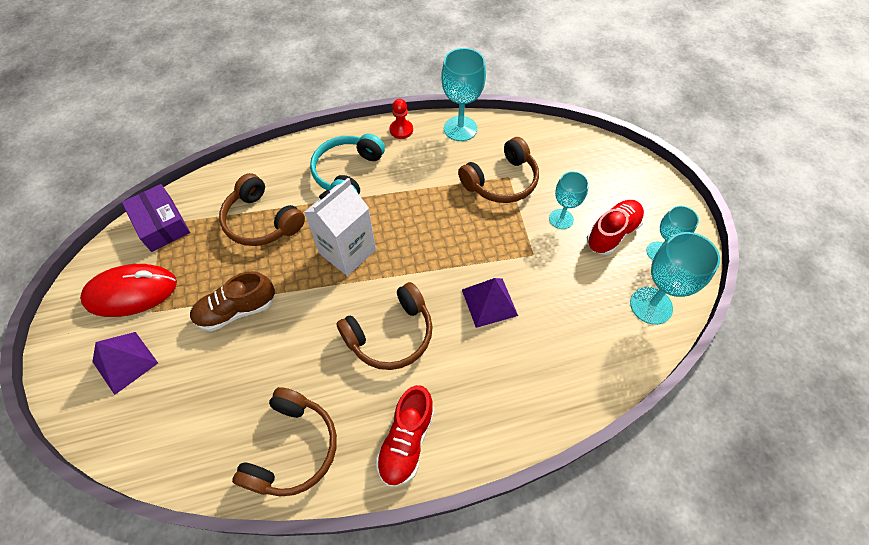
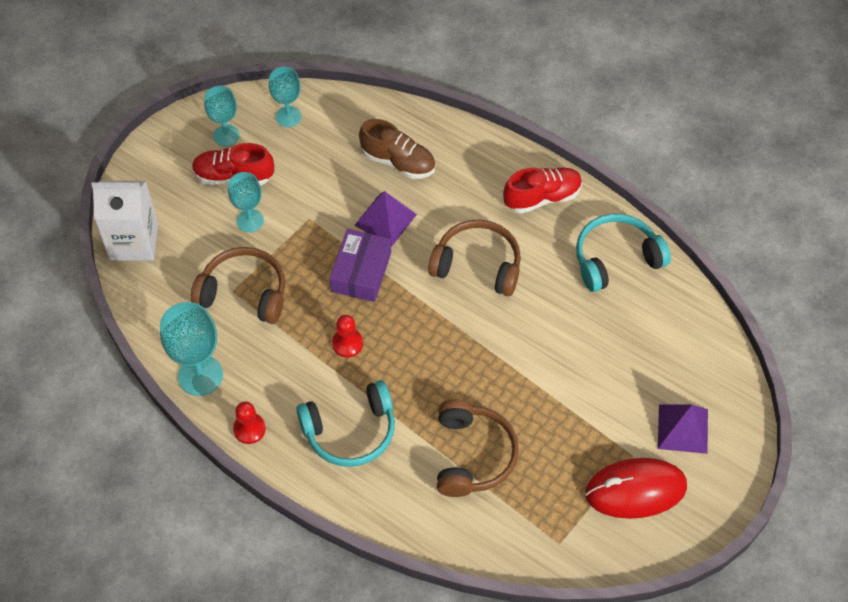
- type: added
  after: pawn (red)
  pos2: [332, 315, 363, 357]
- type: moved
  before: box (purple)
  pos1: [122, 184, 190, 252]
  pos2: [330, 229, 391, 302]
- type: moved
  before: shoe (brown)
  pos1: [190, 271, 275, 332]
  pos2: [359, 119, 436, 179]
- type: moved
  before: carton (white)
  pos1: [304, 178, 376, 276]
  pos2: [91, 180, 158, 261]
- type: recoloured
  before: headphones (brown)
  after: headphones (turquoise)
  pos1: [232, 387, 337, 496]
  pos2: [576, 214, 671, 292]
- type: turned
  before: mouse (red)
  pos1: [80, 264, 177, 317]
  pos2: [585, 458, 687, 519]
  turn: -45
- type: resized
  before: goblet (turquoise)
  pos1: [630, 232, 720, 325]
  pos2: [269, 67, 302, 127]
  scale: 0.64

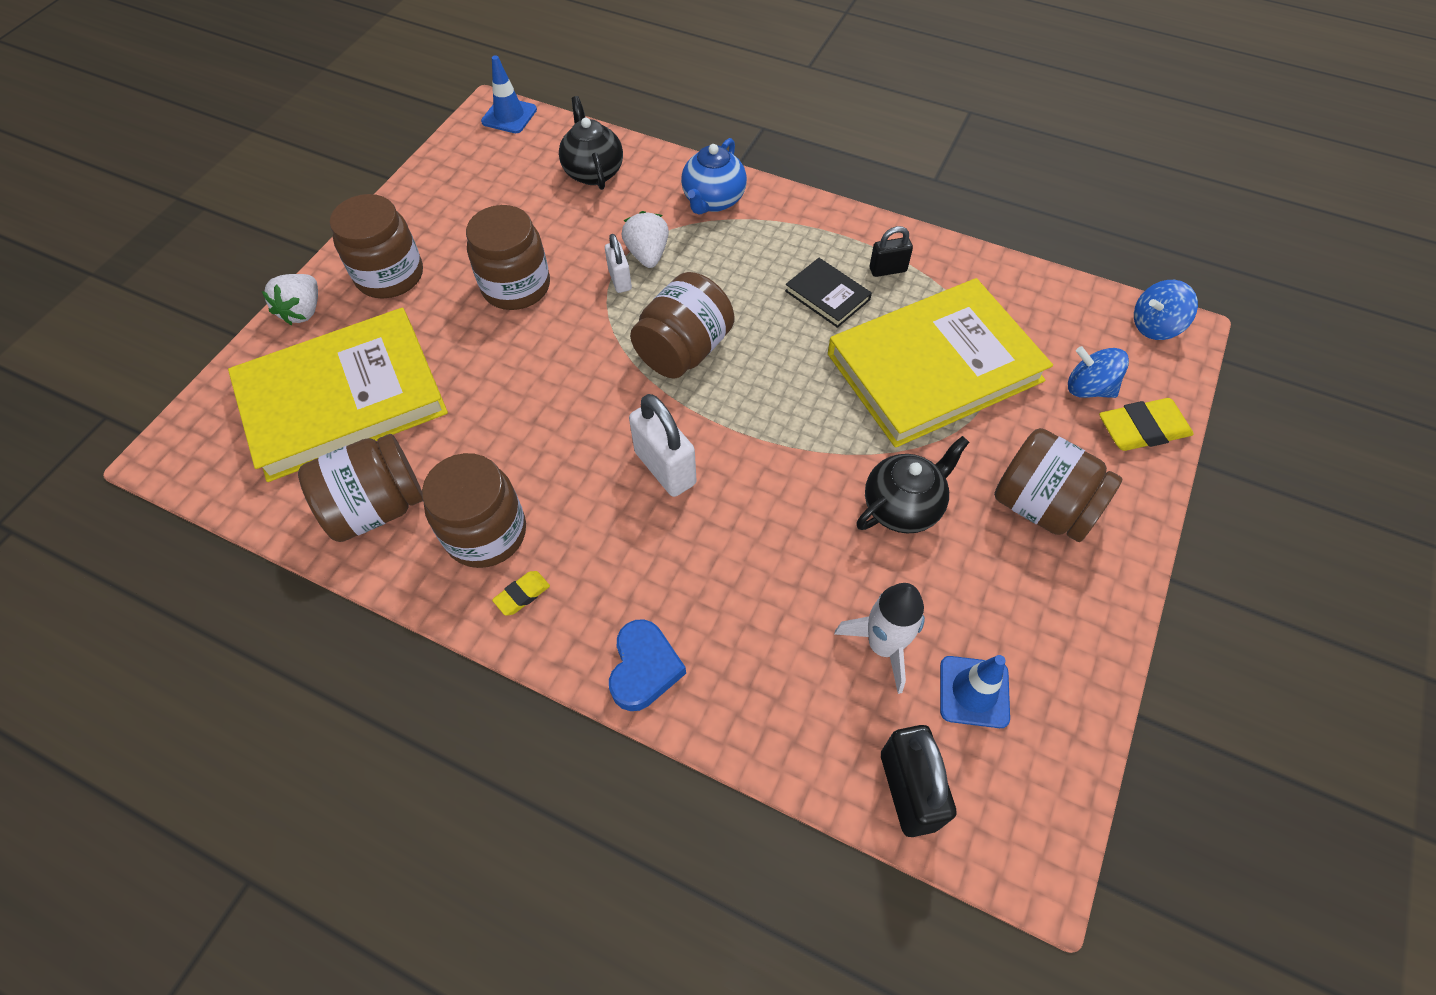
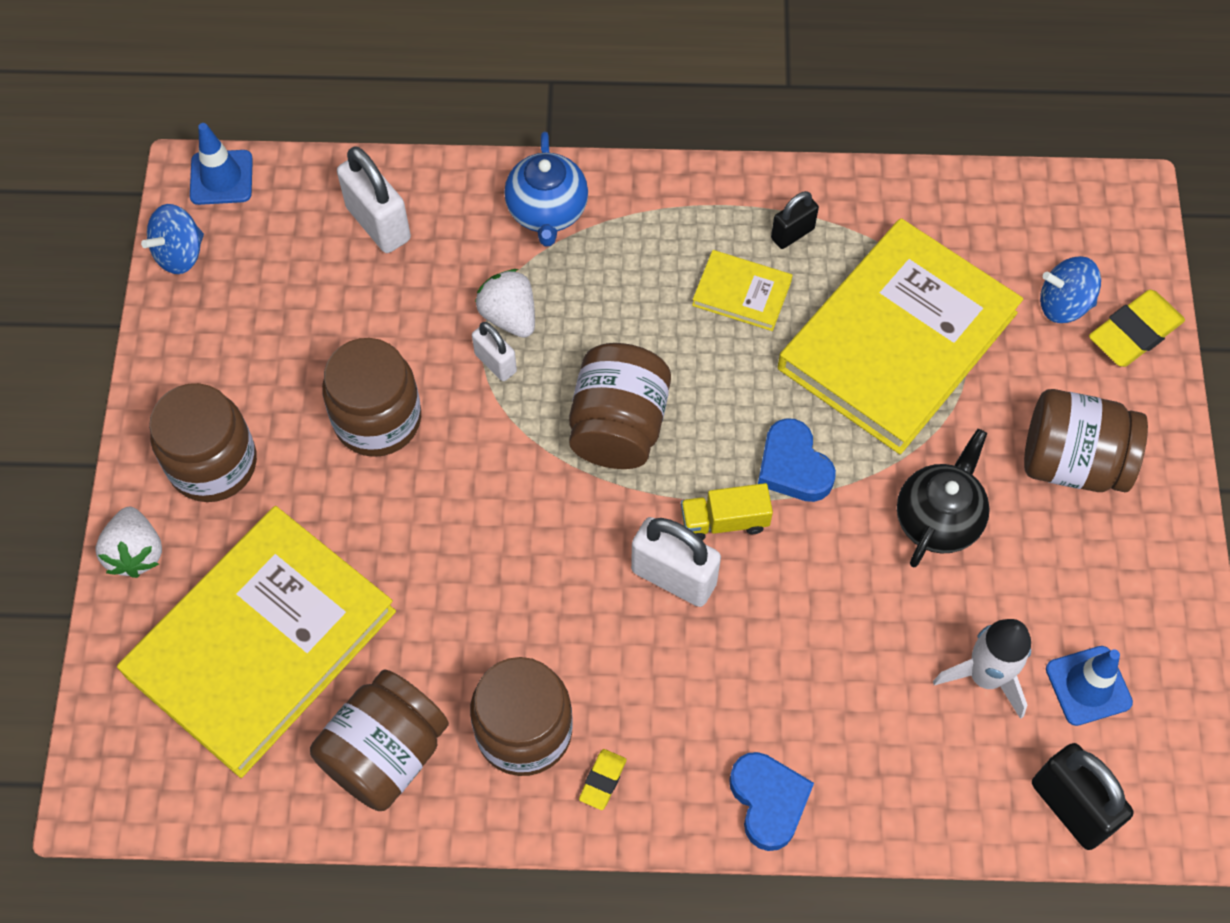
- type: added
  after: truck (yellow)
  pos2: [681, 483, 773, 540]
- type: added
  after: heart (blue)
  pos2: [758, 418, 836, 502]
- type: moved
  before: spinning top (blue)
  pos1: [1134, 280, 1198, 340]
  pos2: [141, 204, 204, 274]
- type: replaced
  before: teapot (black)
  after: padlock (white)
  pos1: [559, 96, 623, 190]
  pos2: [337, 146, 411, 253]
- type: recoloured
  before: book (black)
  after: book (yellow)
  pos1: [785, 258, 872, 328]
  pos2: [692, 250, 793, 331]

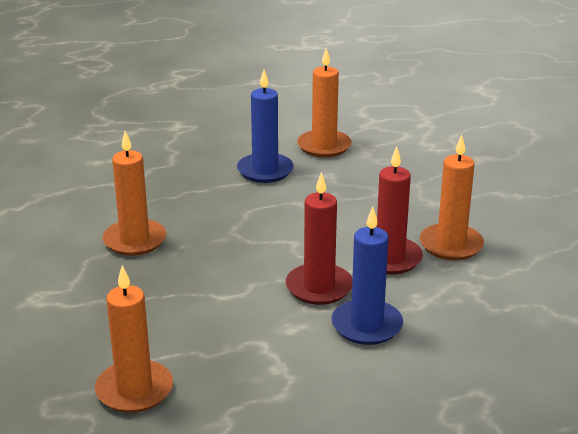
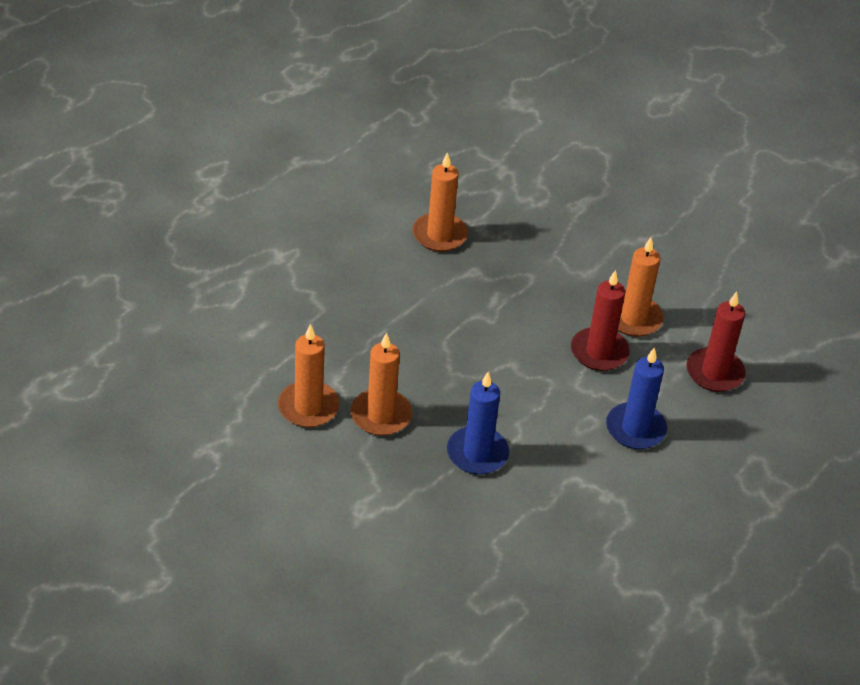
- type: moved
  before: candle (orange)
  pos1: [95, 265, 173, 413]
  pos2: [278, 324, 340, 427]
- type: moved
  before: candle (blue)
  pos1: [237, 70, 294, 183]
  pos2: [447, 372, 509, 474]
- type: moved
  before: candle (red)
  pos1: [286, 172, 352, 305]
  pos2: [686, 291, 746, 392]

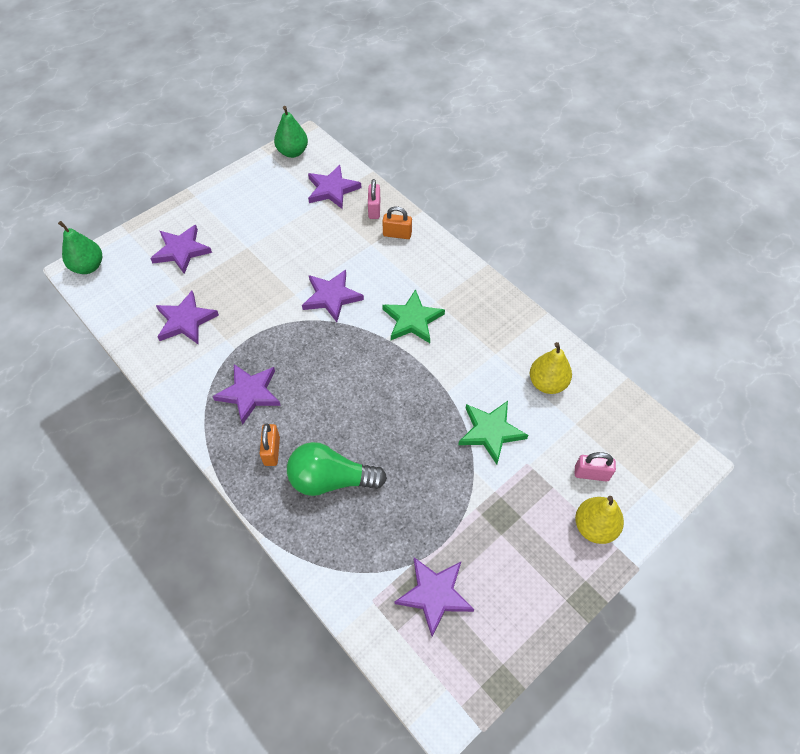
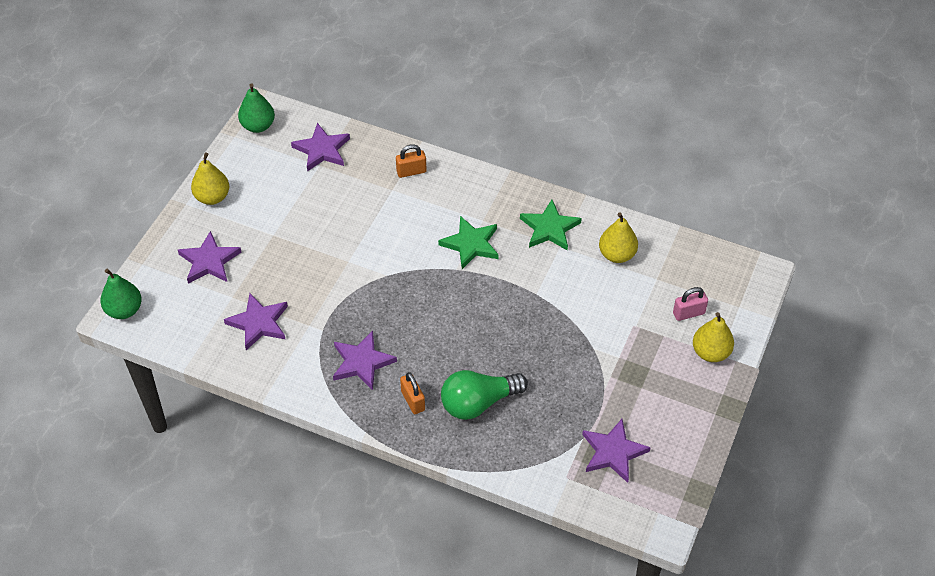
- type: removed
  before: star (purple)
  pos1: [302, 269, 364, 322]
- type: removed
  before: padlock (pink)
  pos1: [368, 179, 380, 219]
- type: added
  after: pear (yellow)
  pos2: [191, 153, 229, 205]
- type: moved
  before: star (green)
  pos1: [458, 401, 528, 465]
  pos2: [520, 200, 582, 251]

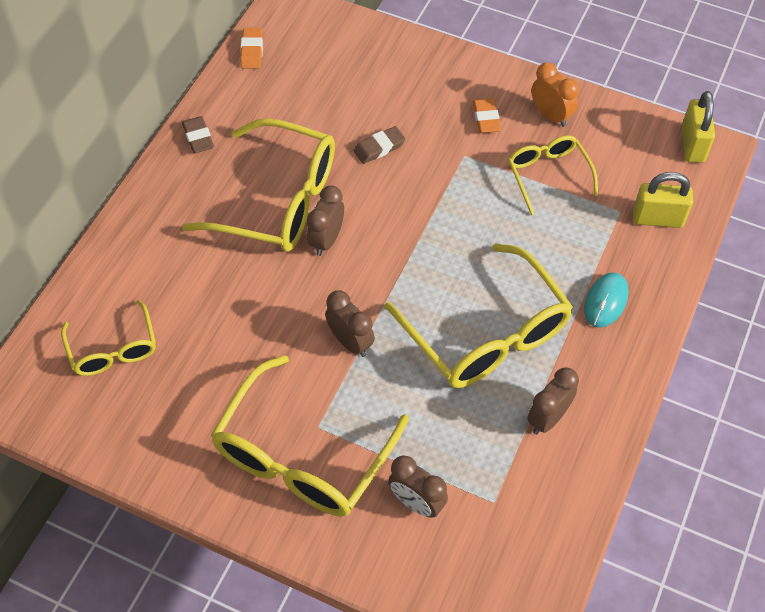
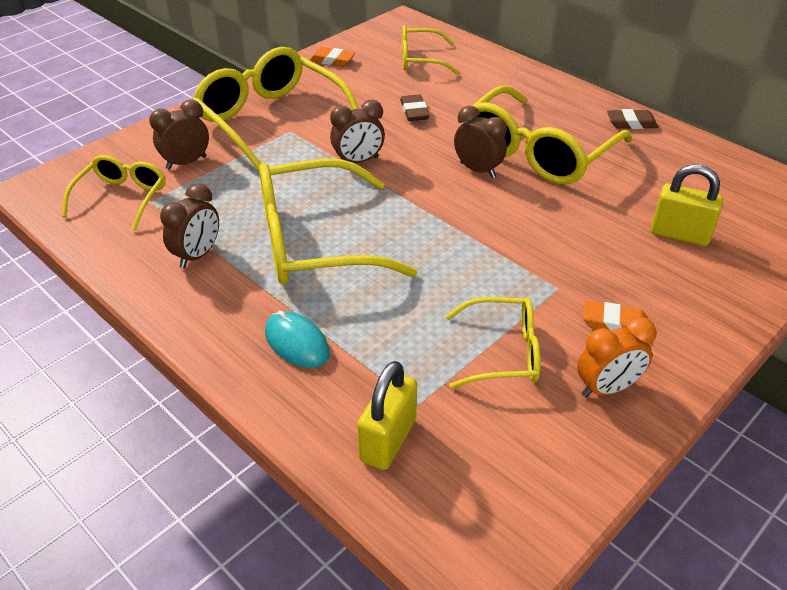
- type: added
  after: glasses (yellow)
  pos2: [62, 155, 166, 231]
- type: moved
  before: eraser (orange)
  pos1: [240, 28, 263, 68]
  pos2: [309, 47, 355, 67]
- type: moved
  before: eraser (brown)
  pos1: [353, 126, 406, 164]
  pos2: [400, 94, 429, 121]
- type: moved
  before: padlock (yellow)
  pos1: [681, 91, 715, 163]
  pos2: [651, 165, 723, 246]
- type: turned
  before: clock (brown)
  pos1: [527, 367, 579, 435]
  pos2: [160, 184, 219, 268]
  turn: 60

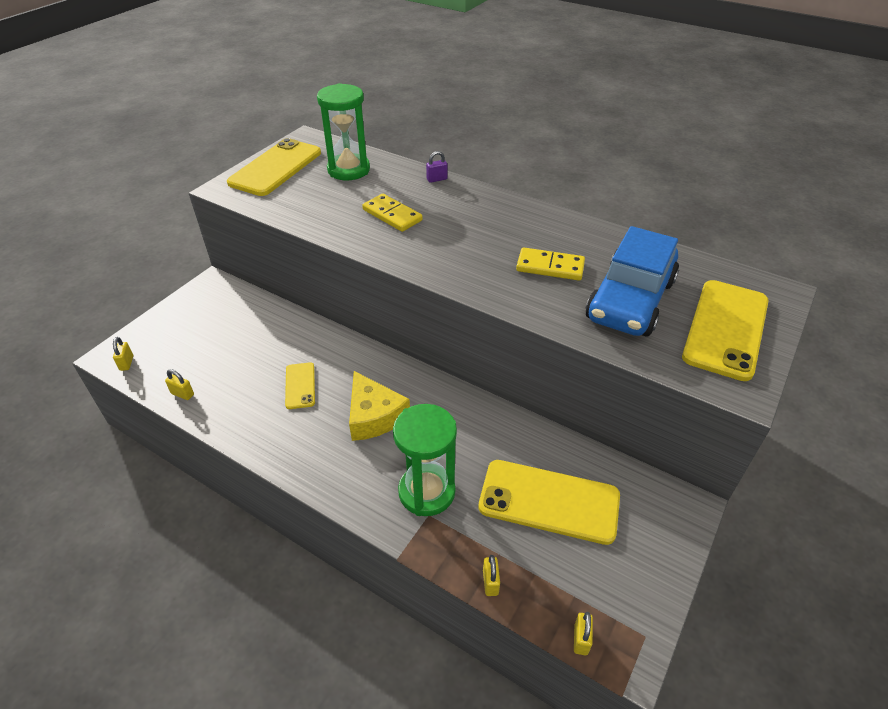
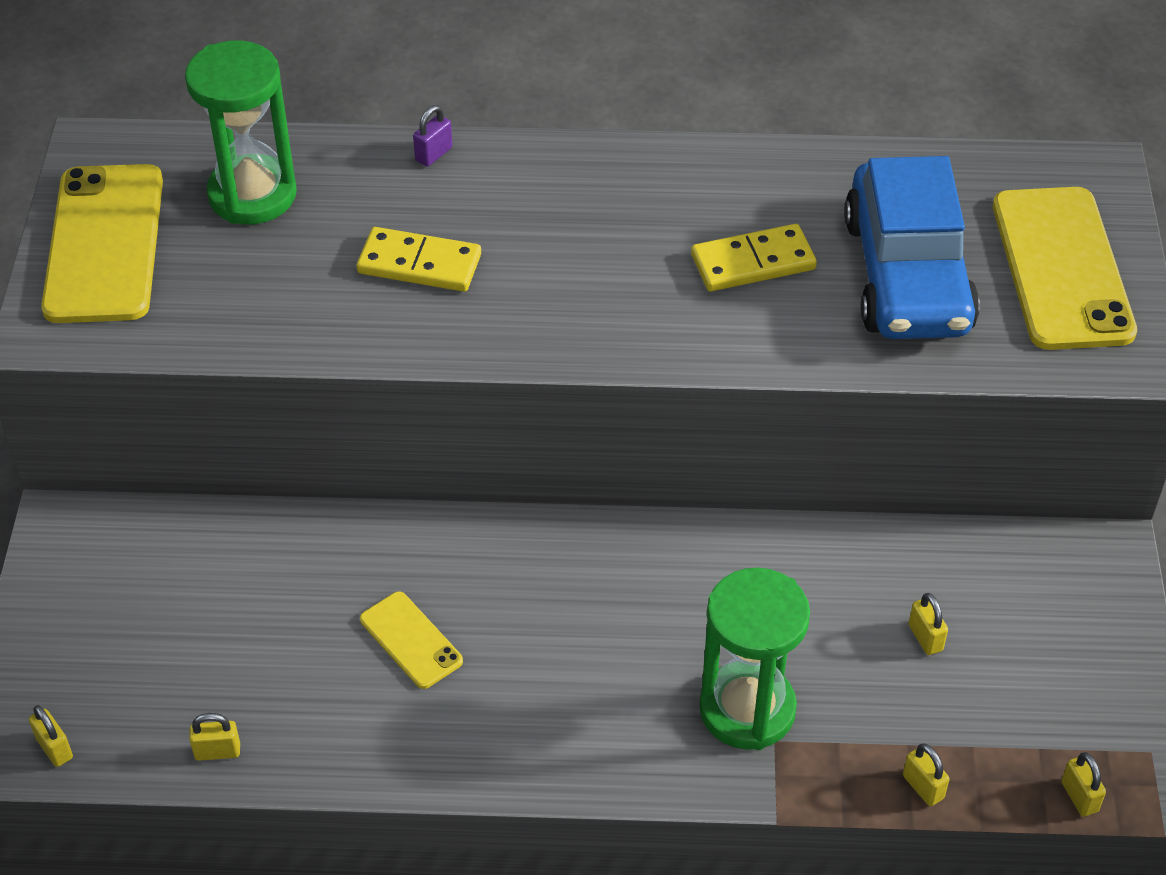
- type: removed
  before: cheese (yellow)
  pos1: [349, 371, 410, 441]
- type: replaced
  before: phone (yellow)
  after: padlock (yellow)
  pos1: [478, 460, 620, 545]
  pos2: [909, 593, 948, 655]

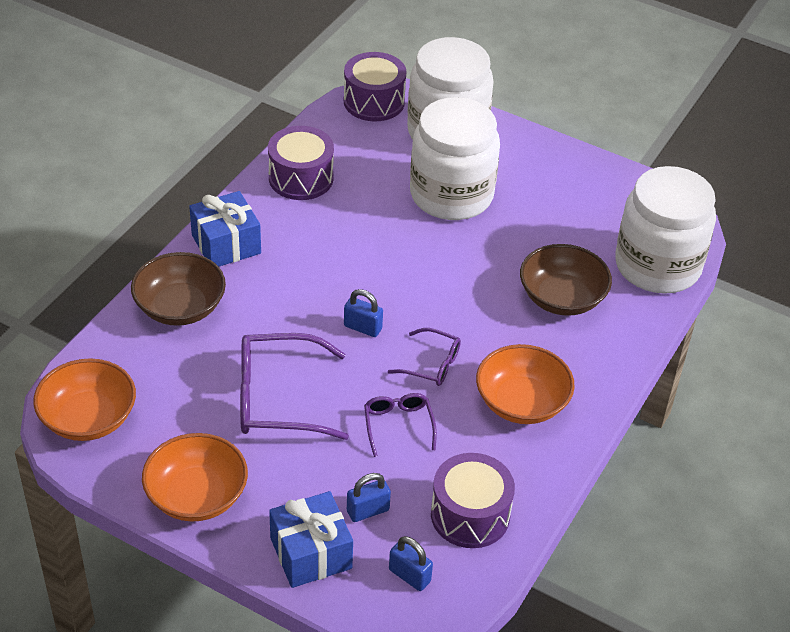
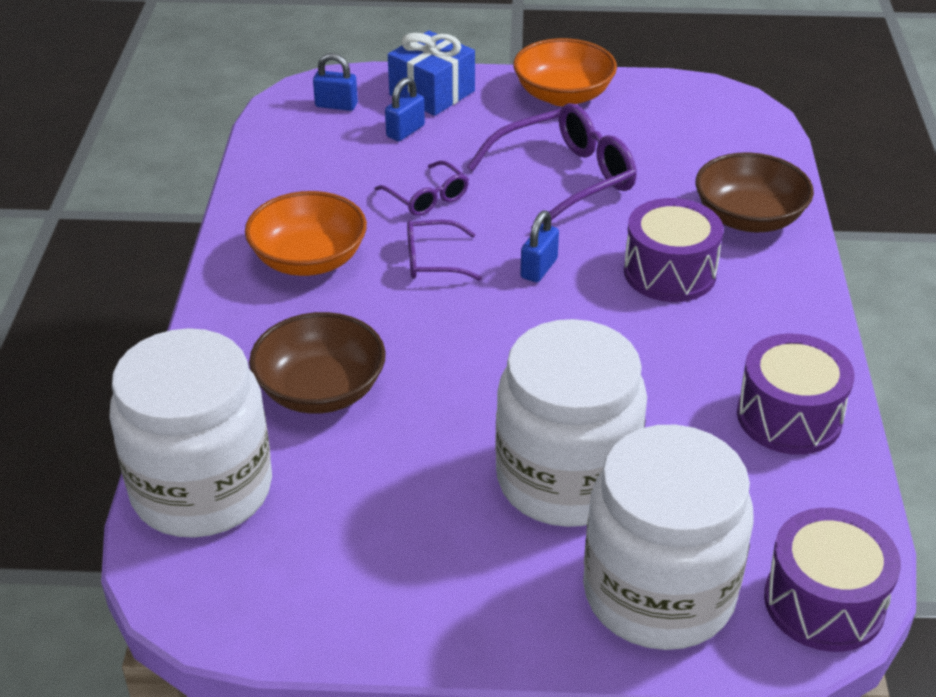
- type: removed
  before: bowl (orange)
  pos1: [33, 358, 136, 441]
- type: removed
  before: gift (blue)
  pos1: [189, 191, 261, 267]
- type: moved
  before: drum (purple)
  pos1: [431, 453, 515, 548]
  pos2: [624, 198, 724, 302]
- type: turned
  before: padlock (blue)
  pos1: [344, 289, 383, 337]
  pos2: [520, 210, 559, 282]
  turn: -60

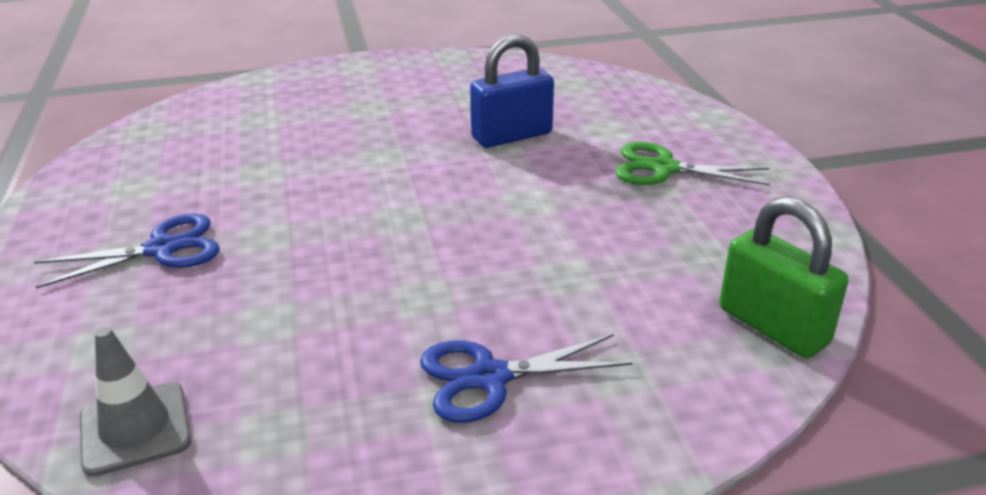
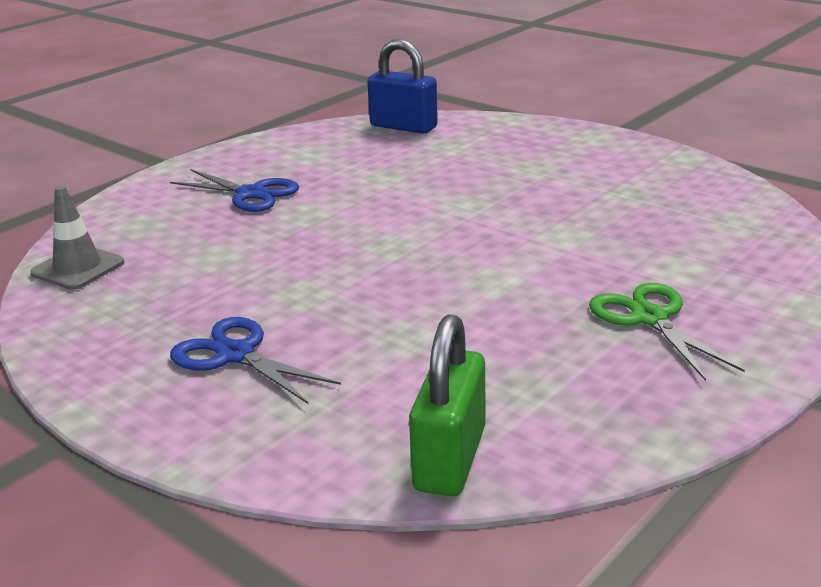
- type: moved
  before: padlock (blue)
  pos1: [470, 34, 554, 148]
  pos2: [367, 39, 438, 134]

